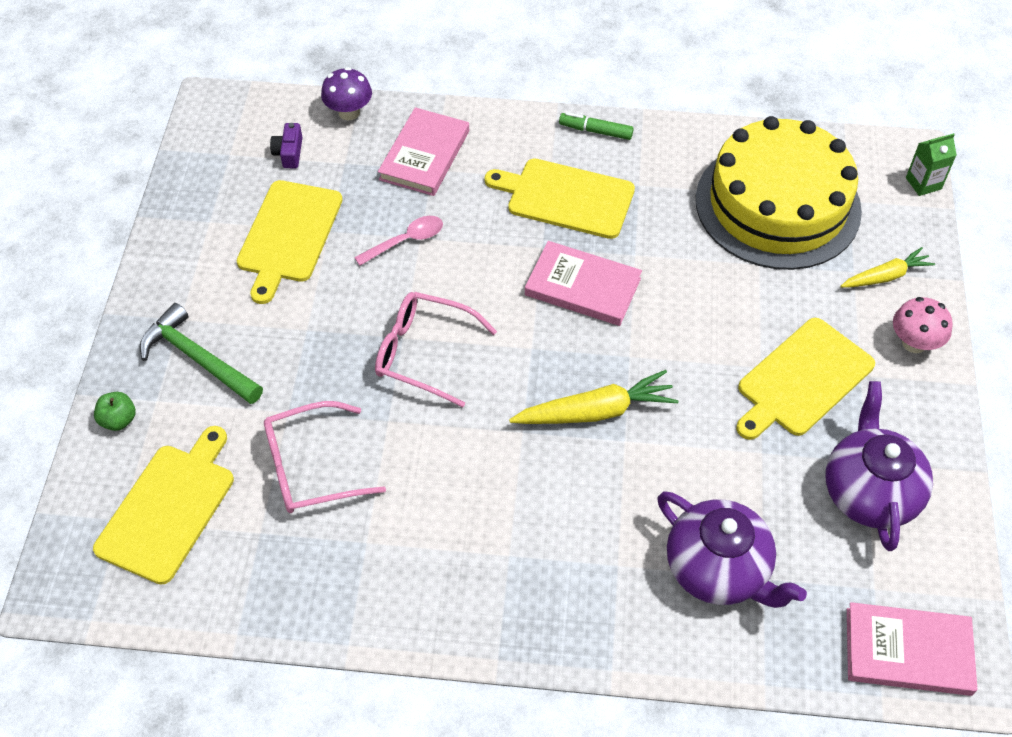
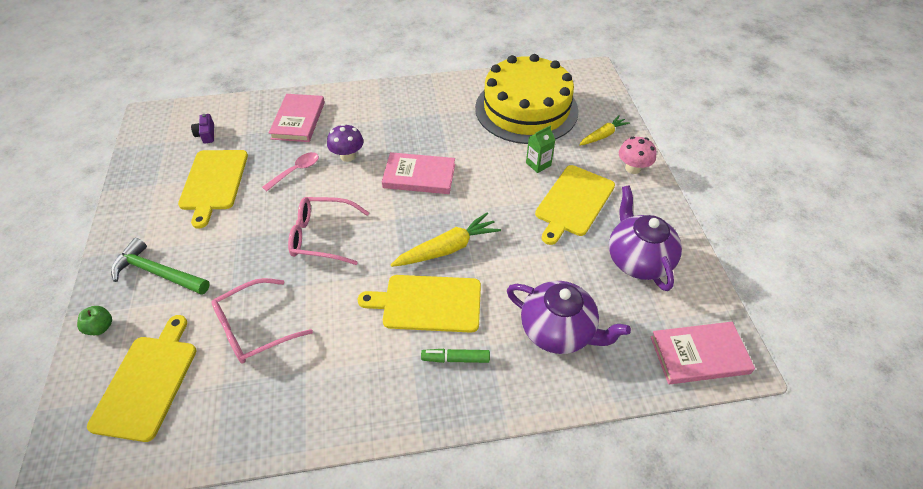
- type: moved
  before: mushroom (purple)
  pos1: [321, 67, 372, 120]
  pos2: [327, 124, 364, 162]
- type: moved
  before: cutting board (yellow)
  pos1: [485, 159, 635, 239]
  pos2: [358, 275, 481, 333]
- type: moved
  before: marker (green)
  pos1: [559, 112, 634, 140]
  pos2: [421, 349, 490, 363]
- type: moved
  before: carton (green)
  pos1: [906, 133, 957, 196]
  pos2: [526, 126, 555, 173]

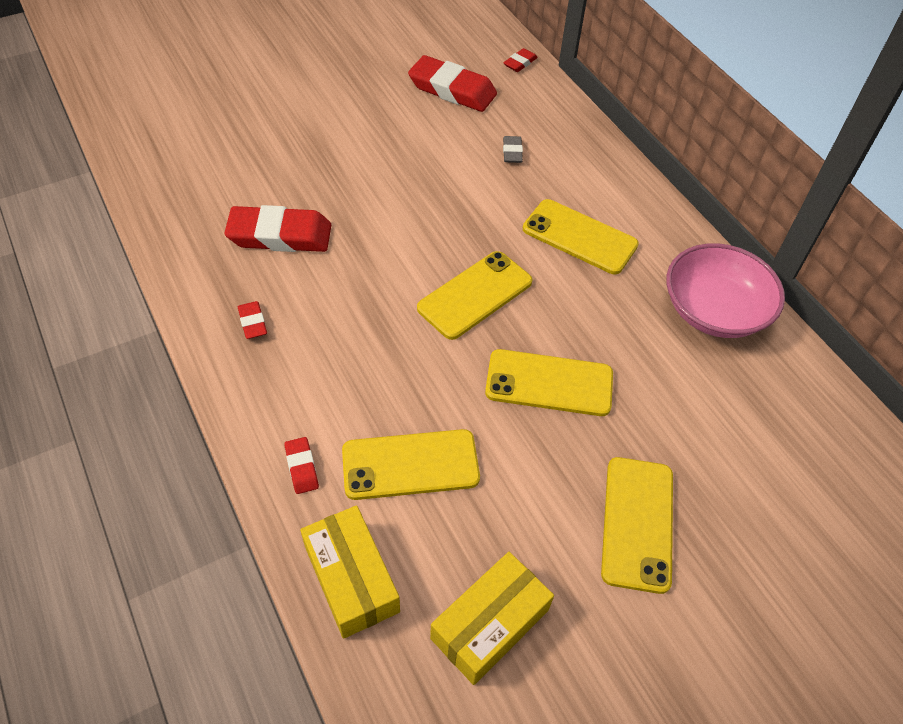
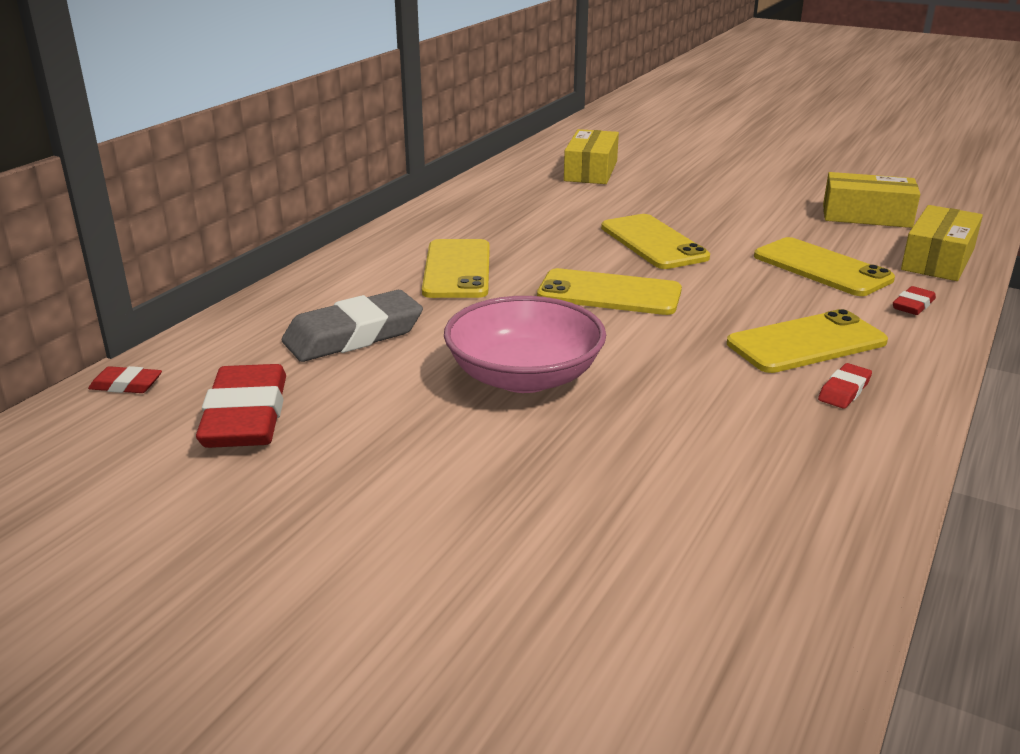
- type: removed
  before: eraser (red)
  pos1: [224, 205, 331, 252]
- type: added
  after: box (yellow)
  pos2: [564, 129, 619, 184]
- type: moved
  before: phone (yellow)
  pos1: [601, 457, 673, 594]
  pos2: [727, 309, 888, 373]
- type: moved
  before: bowl (pink)
  pos1: [666, 243, 785, 338]
  pos2: [444, 296, 606, 393]
- type: resized
  before: eraser (grey)
  pos1: [503, 136, 523, 163]
  pos2: [282, 290, 423, 362]
  scale: 2.15

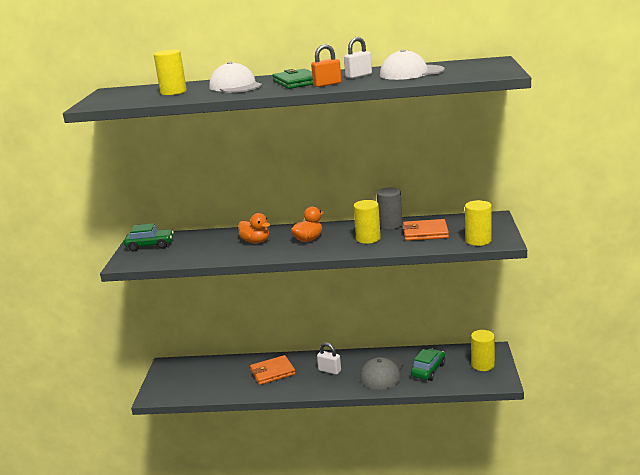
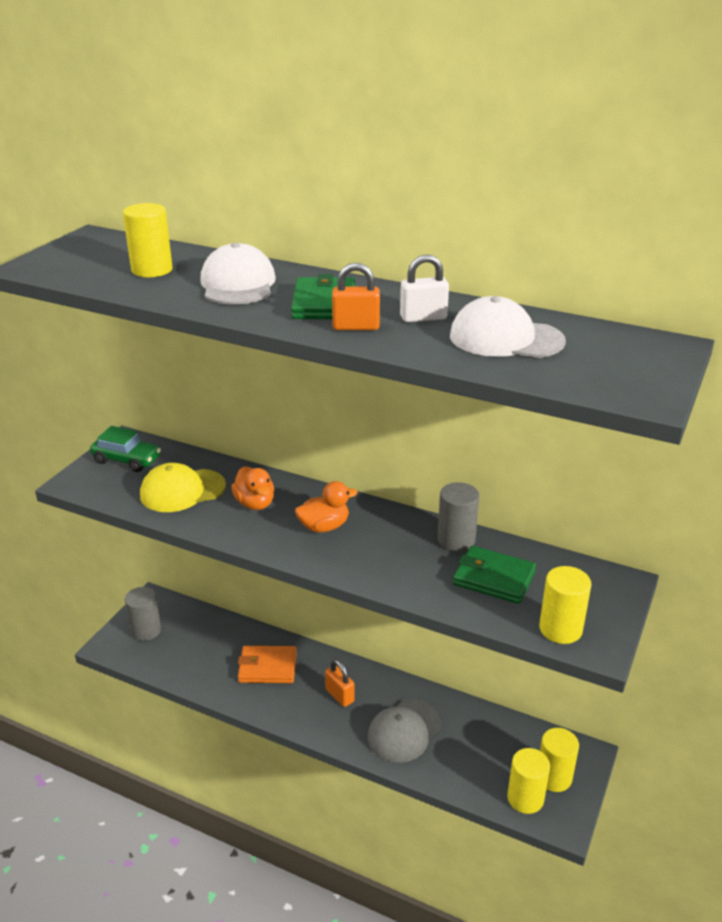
- type: removed
  before: car (green)
  pos1: [411, 349, 445, 381]
- type: added
  after: cylinder (grey)
  pos2: [125, 587, 161, 641]
- type: added
  after: cap (yellow)
  pos2: [140, 463, 226, 512]
- type: moved
  before: cylinder (yellow)
  pos1: [354, 200, 381, 244]
  pos2: [507, 748, 550, 814]
- type: recoloured
  before: padlock (white)
  after: padlock (orange)
  pos1: [317, 343, 341, 375]
  pos2: [325, 659, 355, 707]
- type: recoloured
  before: wallet (orange)
  after: wallet (green)
  pos1: [402, 219, 449, 241]
  pos2: [453, 546, 536, 604]

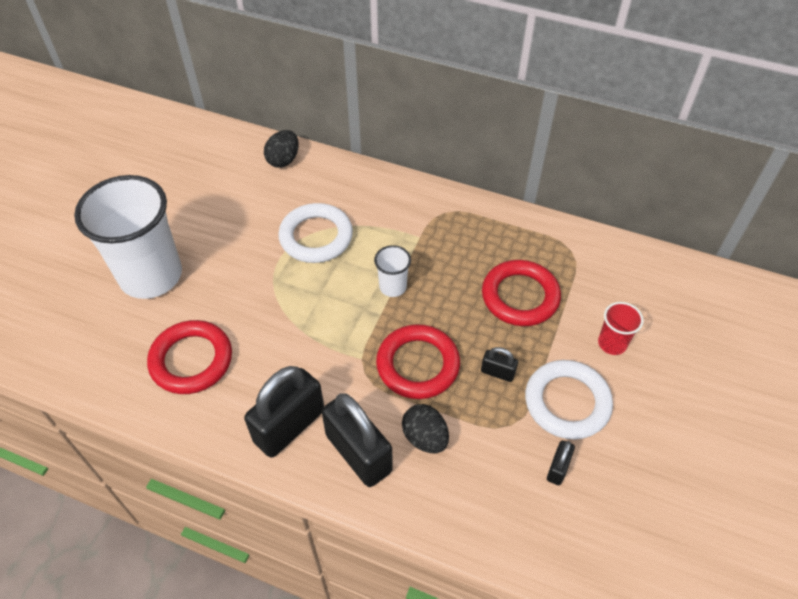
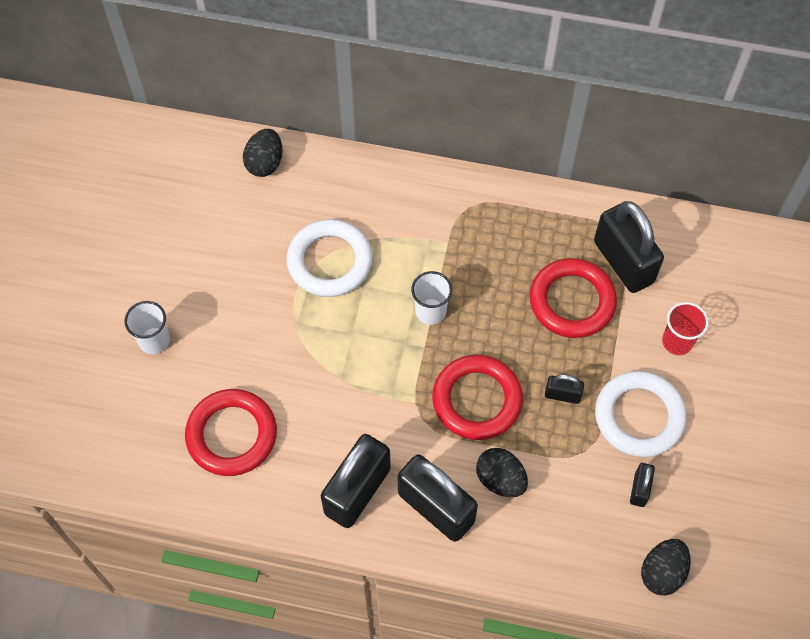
- type: added
  after: padlock (black)
  pos2: [594, 201, 664, 293]
- type: added
  after: egg (black)
  pos2: [641, 539, 691, 596]
- type: resized
  before: cup (white)
  pos1: [74, 175, 182, 299]
  pos2: [124, 301, 170, 354]
  scale: 0.43

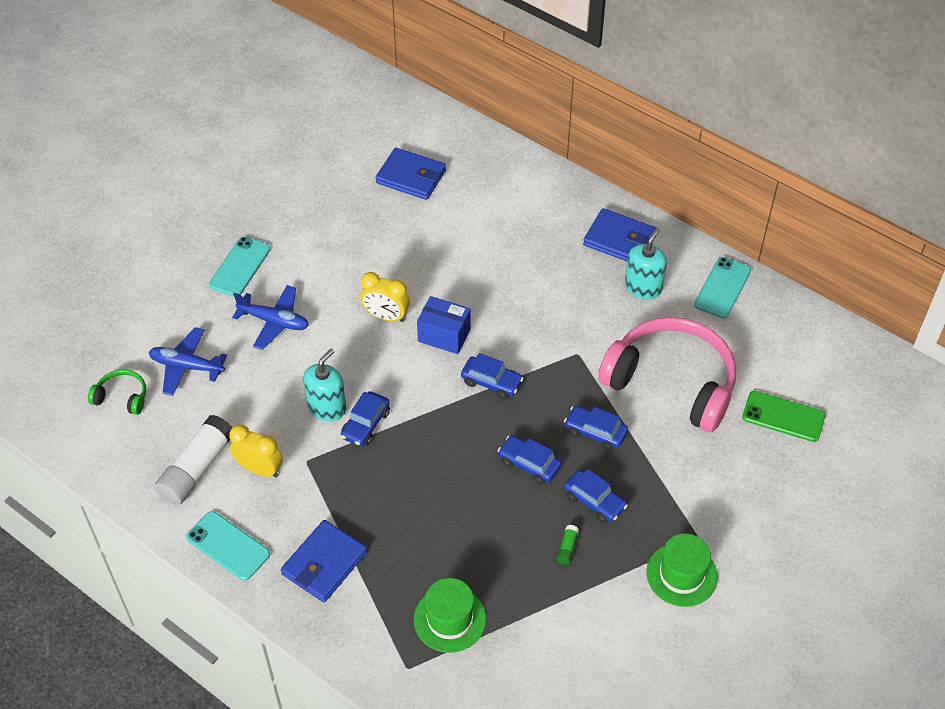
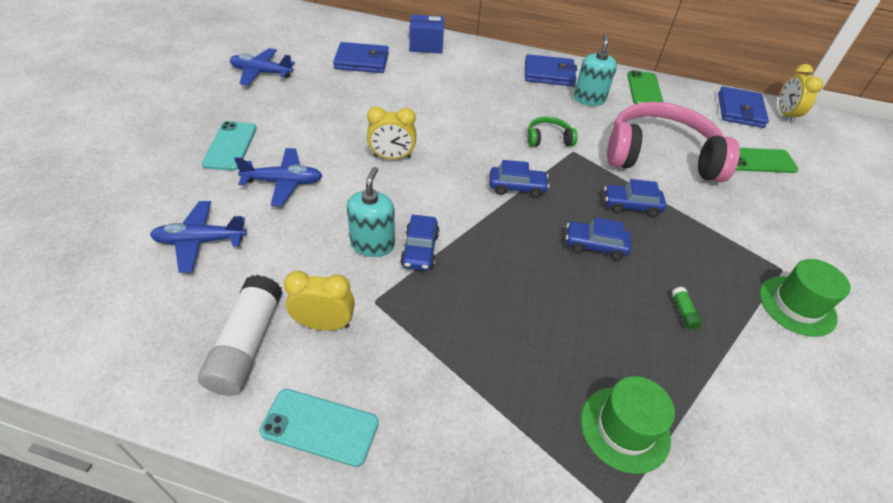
- type: removed
  before: car (blue)
  pos1: [564, 469, 628, 523]
- type: added
  after: plane (blue)
  pos2: [230, 48, 295, 85]
- type: added
  after: clock (yellow)
  pos2: [779, 64, 823, 123]
- type: moved
  before: headphones (green)
  pos1: [88, 369, 146, 415]
  pos2: [528, 116, 578, 147]
- type: moved
  before: wallet (blue)
  pos1: [281, 520, 367, 602]
  pos2: [718, 86, 769, 128]
- type: moved
  before: box (blue)
  pos1: [417, 296, 471, 354]
  pos2: [409, 15, 444, 54]
- type: recoloured
  before: phone (turquoise)
  after: phone (green)
  pos1: [694, 257, 751, 318]
  pos2: [627, 70, 663, 104]

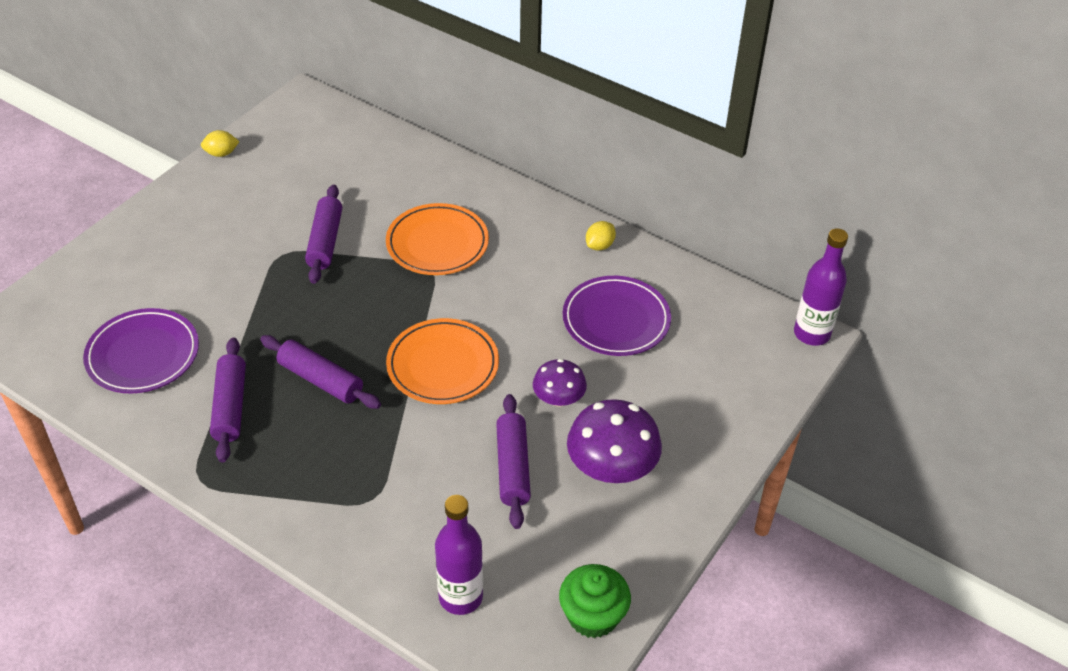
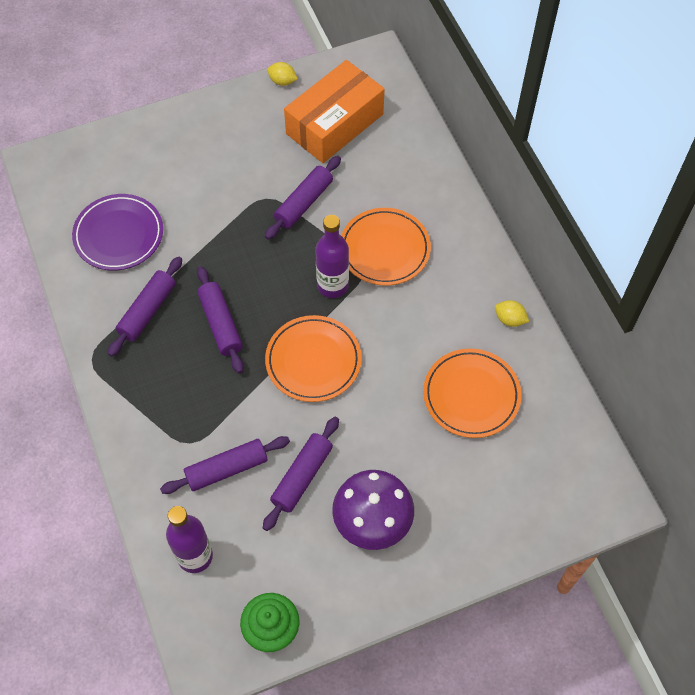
- type: removed
  before: mushroom (purple)
  pos1: [533, 359, 587, 407]
- type: added
  after: rolling pin (purple)
  pos2: [160, 436, 290, 494]
- type: added
  after: box (orange)
  pos2: [284, 60, 385, 163]
- type: moved
  before: bottle (purple)
  pos1: [794, 228, 848, 346]
  pos2: [315, 215, 349, 298]
- type: recoloured
  before: plate (purple)
  after: plate (orange)
  pos1: [563, 276, 671, 356]
  pos2: [423, 349, 521, 438]
- type: turned
  before: lemon (yellow)
  pos1: [586, 221, 616, 251]
  pos2: [495, 300, 529, 327]
  turn: 45

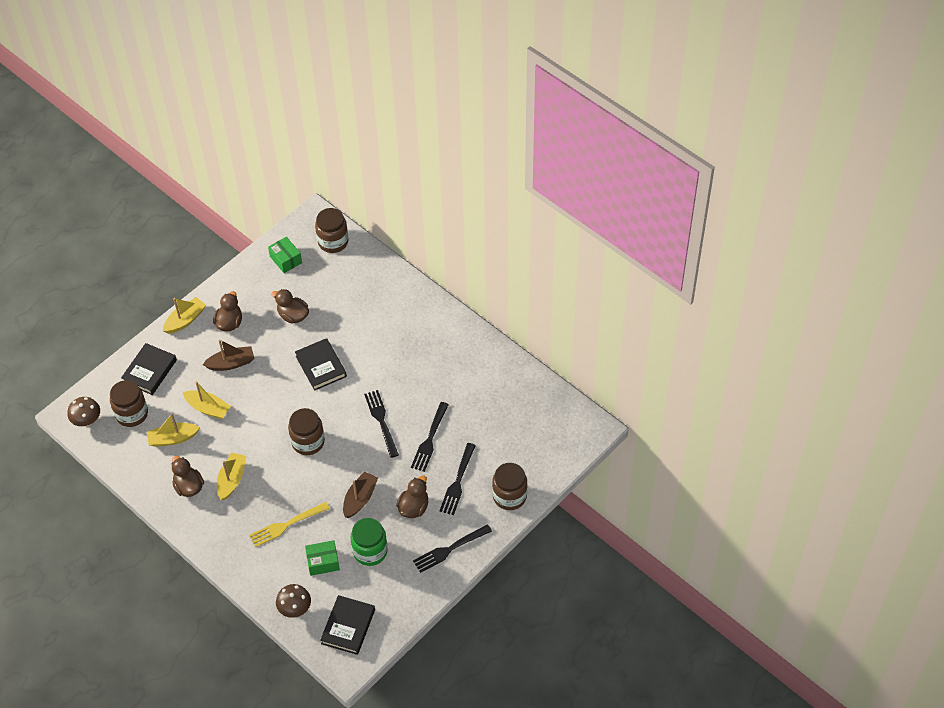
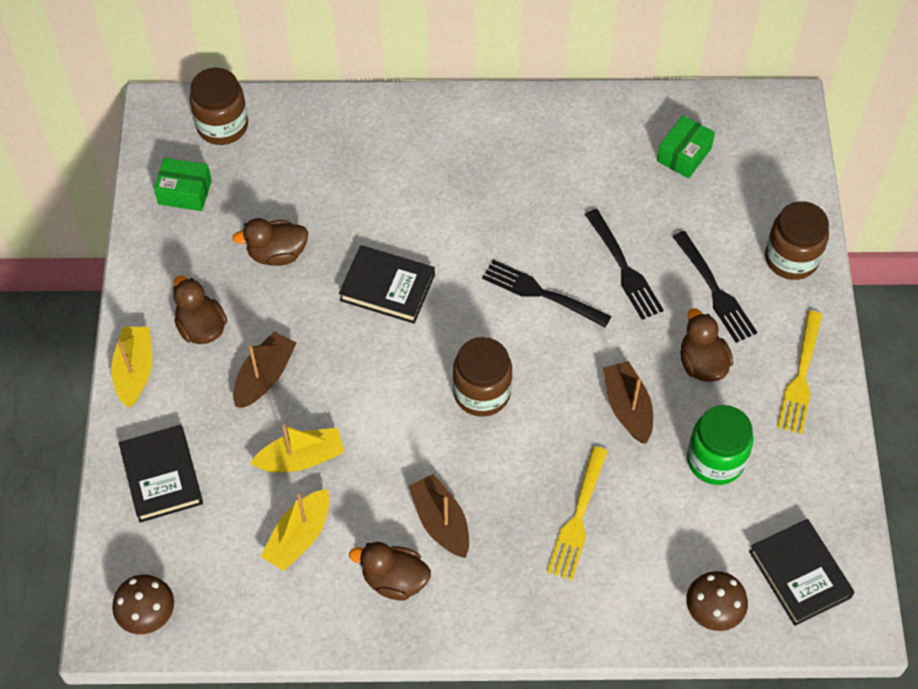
- type: removed
  before: jar (brown)
  pos1: [110, 380, 148, 427]
- type: moved
  before: box (green)
  pos1: [305, 540, 340, 576]
  pos2: [657, 115, 715, 178]
- type: recoloured
  before: boat (yellow)
  after: boat (brown)
  pos1: [217, 453, 246, 500]
  pos2: [409, 474, 469, 558]
- type: recoloured
  before: fork (black)
  after: fork (yellow)
  pos1: [413, 524, 492, 573]
  pos2: [777, 311, 822, 434]

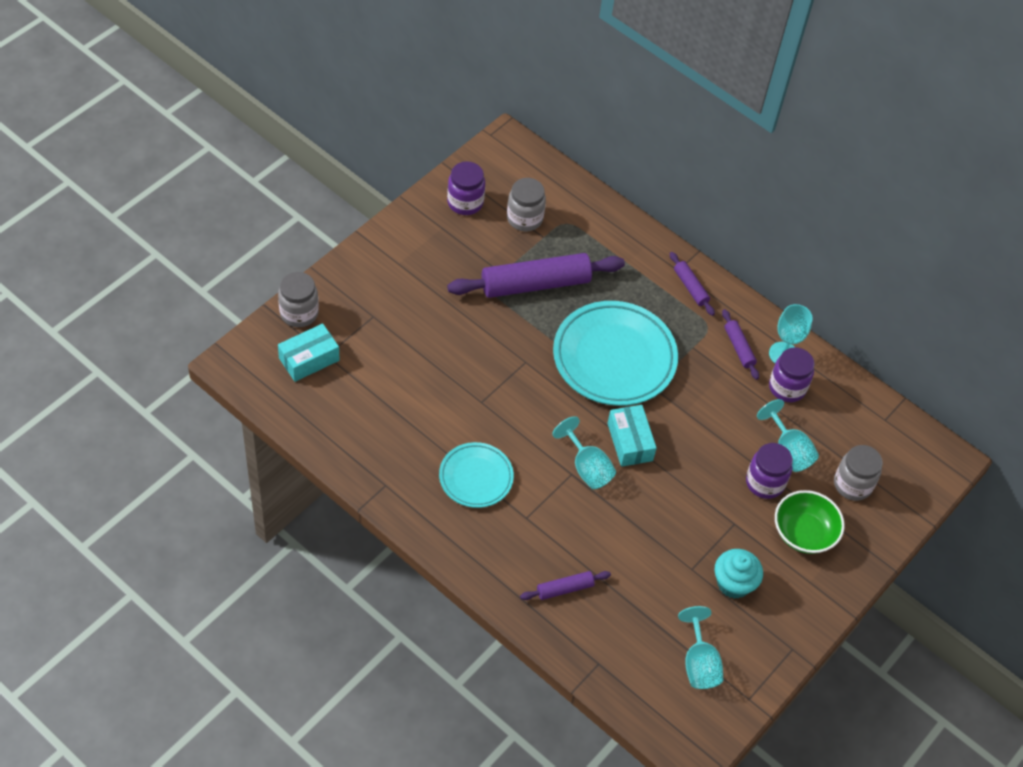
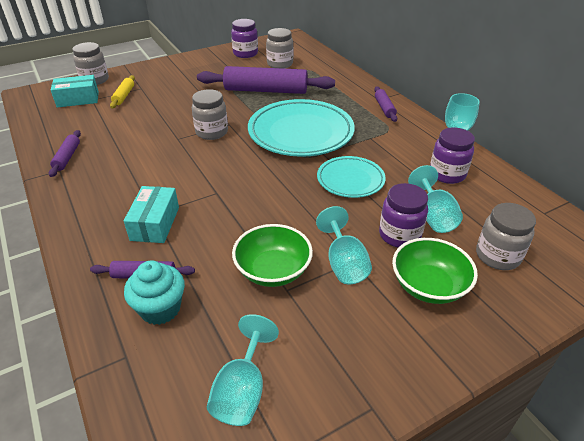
- type: added
  after: rolling pin (yellow)
  pos2: [110, 75, 135, 108]
- type: added
  after: jar (grey)
  pos2: [192, 89, 228, 140]
- type: added
  after: bowl (green)
  pos2: [232, 224, 313, 287]
- type: moved
  before: plate (turquoise)
  pos1: [439, 442, 514, 508]
  pos2: [317, 156, 386, 198]
- type: moved
  before: goblet (turquoise)
  pos1: [552, 416, 616, 489]
  pos2: [316, 206, 372, 284]
- type: moved
  before: box (turquoise)
  pos1: [607, 405, 657, 467]
  pos2: [124, 186, 179, 243]
- type: moved
  before: cupcake (turquoise)
  pos1: [715, 549, 763, 599]
  pos2: [124, 261, 185, 325]
- type: moved
  before: rolling pin (purple)
  pos1: [722, 309, 759, 380]
  pos2: [49, 130, 81, 177]

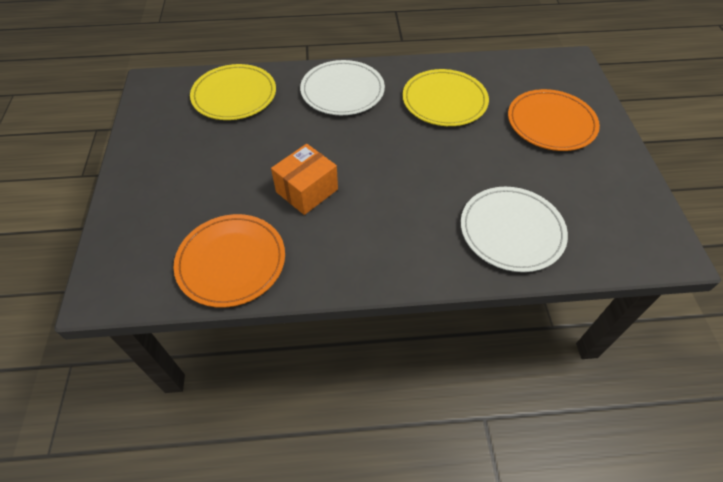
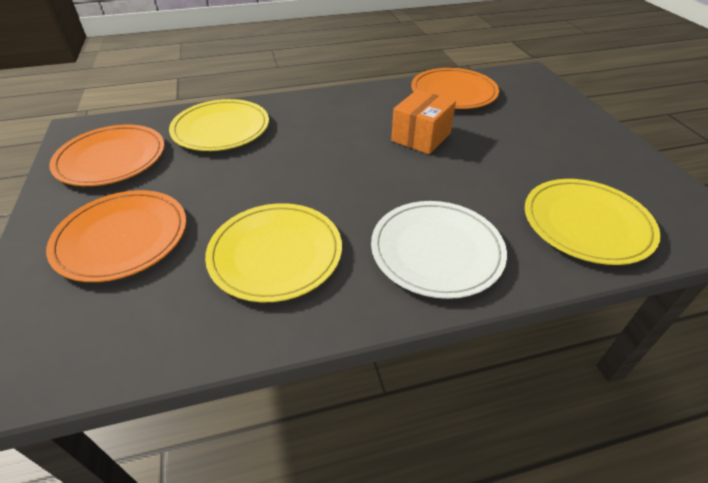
- type: added
  after: plate (orange)
  pos2: [49, 125, 165, 186]
- type: recoloured
  before: plate (white)
  after: plate (yellow)
  pos1: [461, 187, 568, 272]
  pos2: [169, 99, 269, 151]

